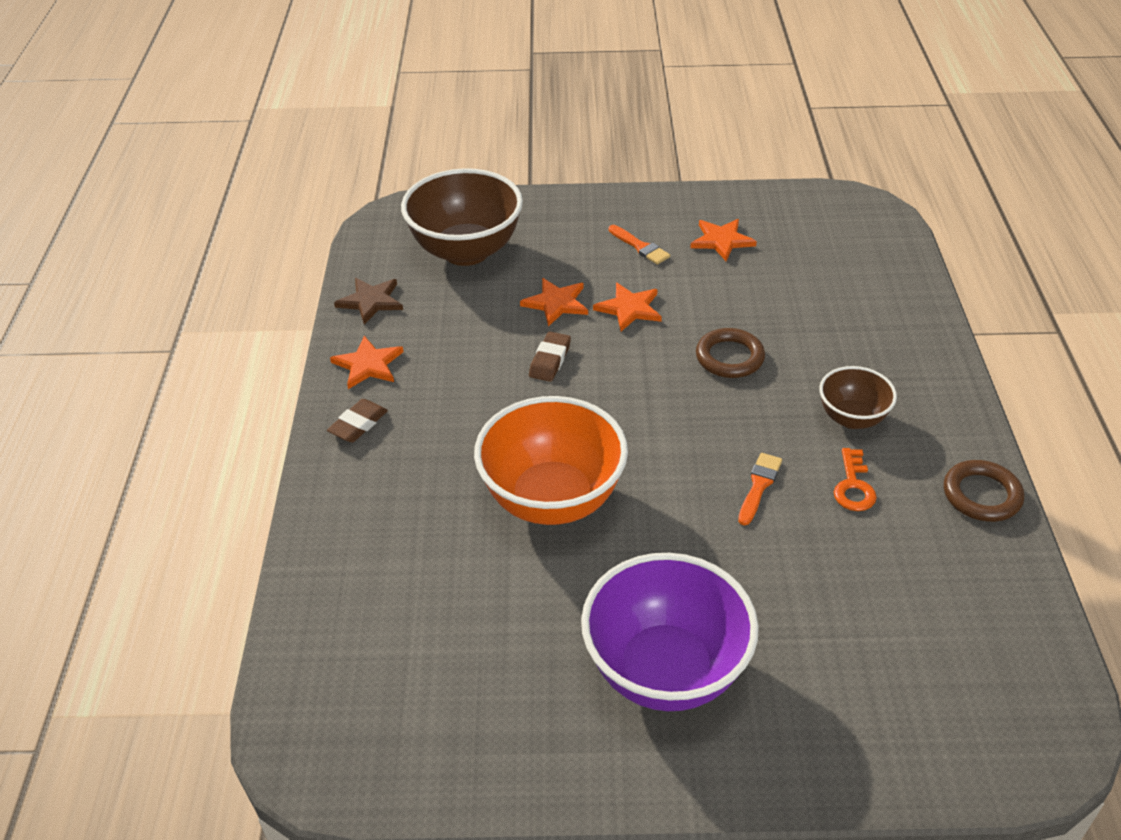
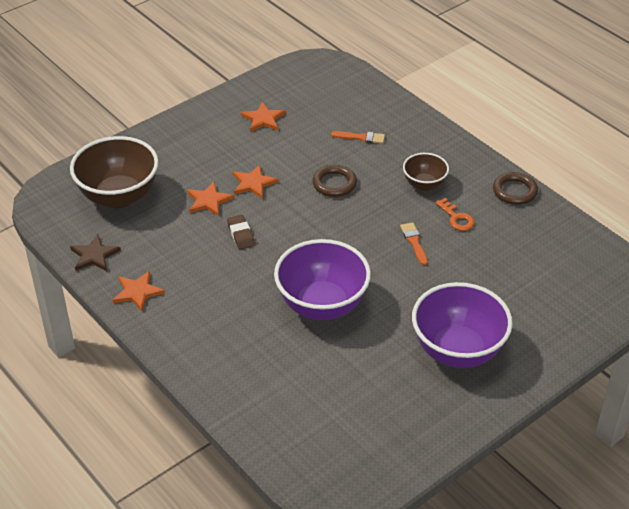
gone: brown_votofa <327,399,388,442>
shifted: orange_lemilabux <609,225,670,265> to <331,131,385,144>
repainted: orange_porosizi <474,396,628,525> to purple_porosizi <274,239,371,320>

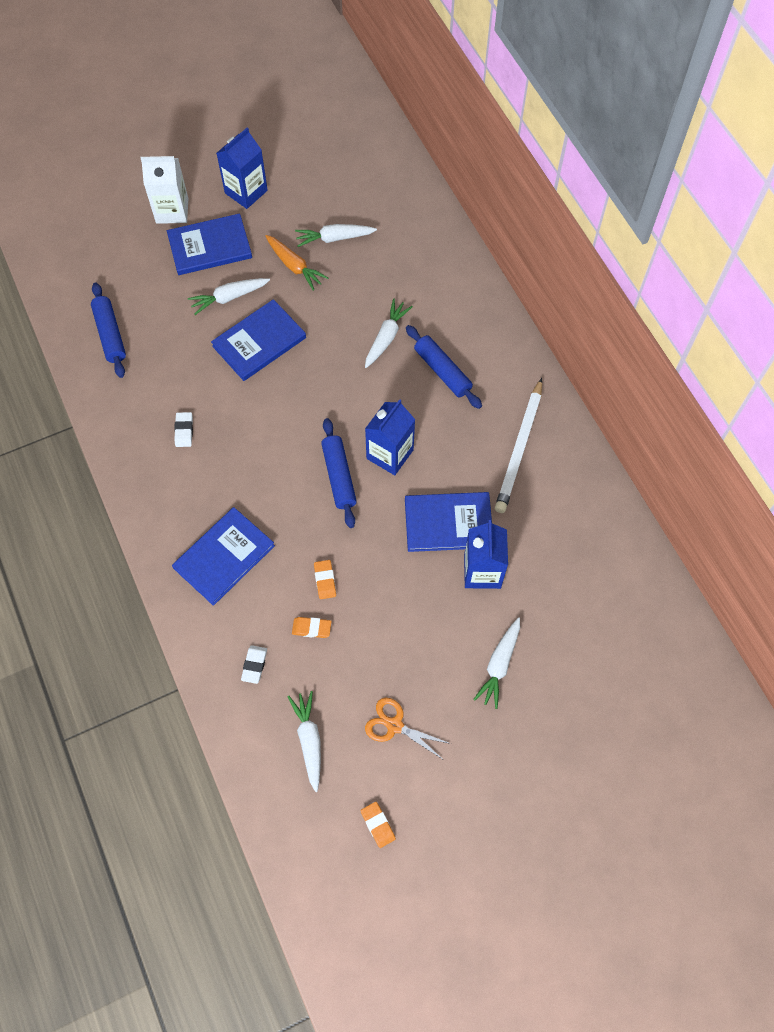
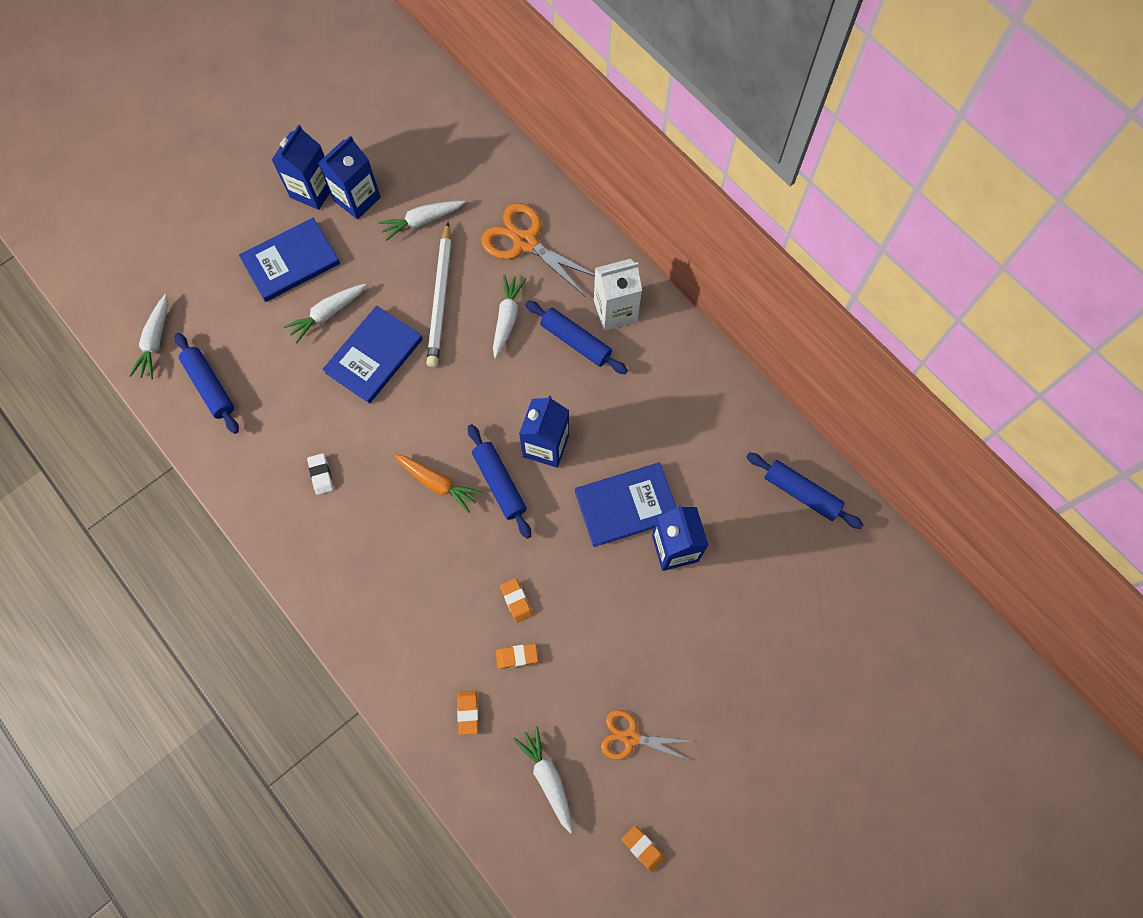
gone: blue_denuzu <172,507,275,606>
new: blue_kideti <318,135,381,220>; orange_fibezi <481,203,595,297>; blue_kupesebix <746,453,863,529>
shifted: white_kideti <141,156,188,224> to <594,259,642,331>; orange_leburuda <266,235,328,291> to <394,454,482,513>; white_leburuda <473,617,520,709> to <129,294,168,379>; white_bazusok <495,378,542,513> to <426,222,452,367>
repainted: white_votofa <241,645,267,684> to orange_votofa <457,691,479,735>

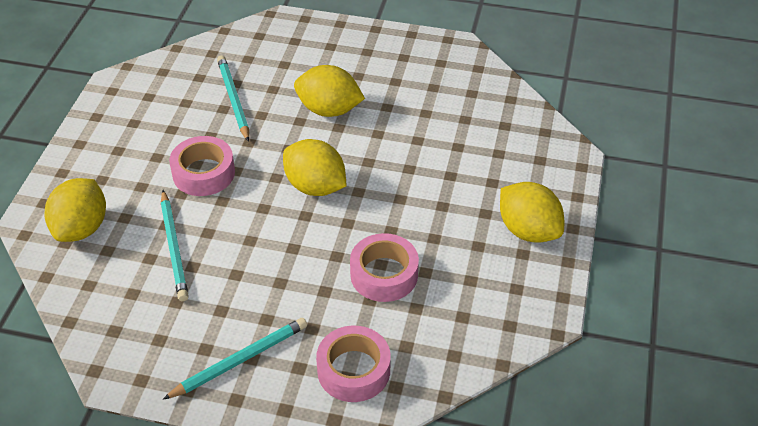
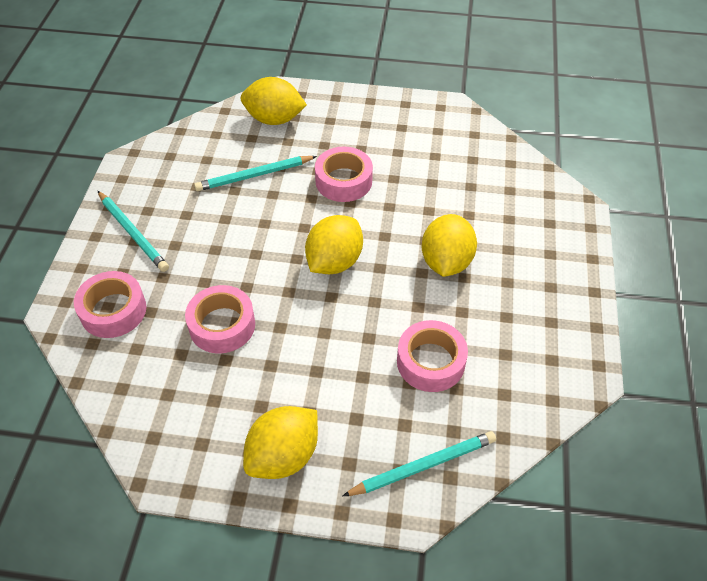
new: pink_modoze <397,320,468,392>
shifted: turquoise_bazusok <217,56,249,142> to <343,431,496,496>

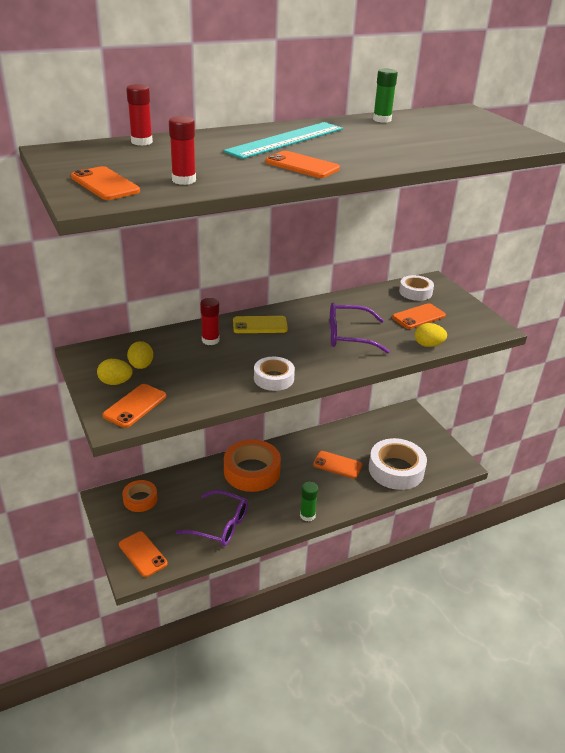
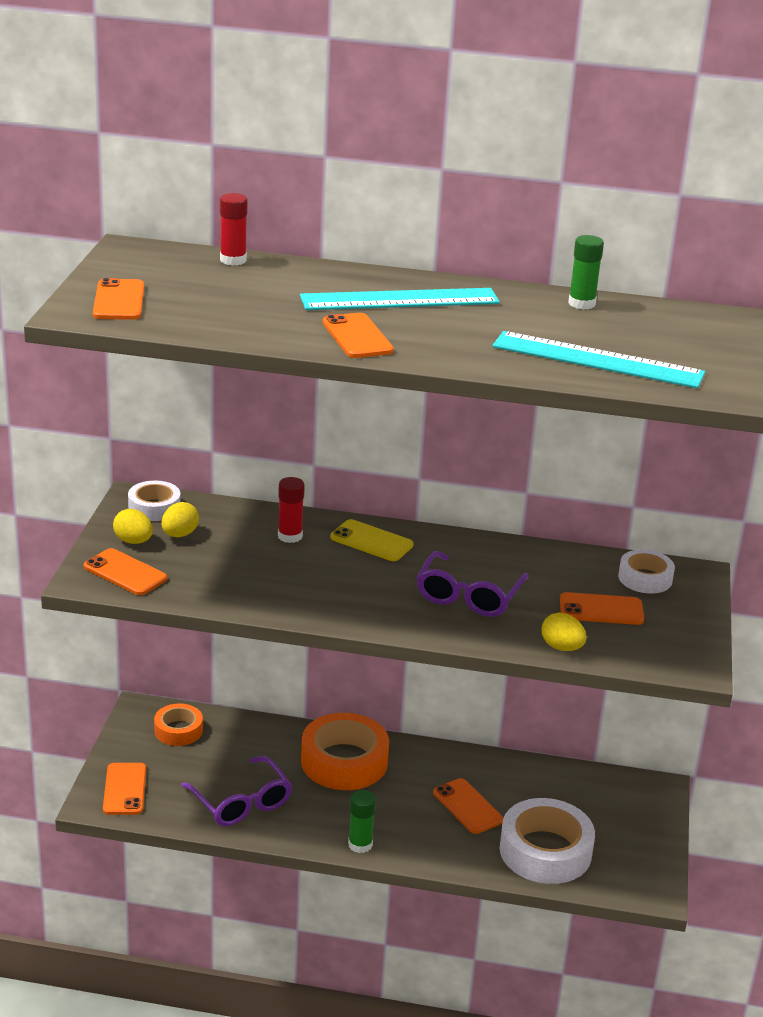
gone: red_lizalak <169,116,196,185>
new: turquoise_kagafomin <492,331,705,388>
shifted: white_modoze <254,357,295,391> to <128,481,181,521>
rotated: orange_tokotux <102,384,166,428> = <84,548,167,595> 60 degrees clockwise; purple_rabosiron <330,303,390,354> = <416,551,529,617> 105 degrees counterclockwise

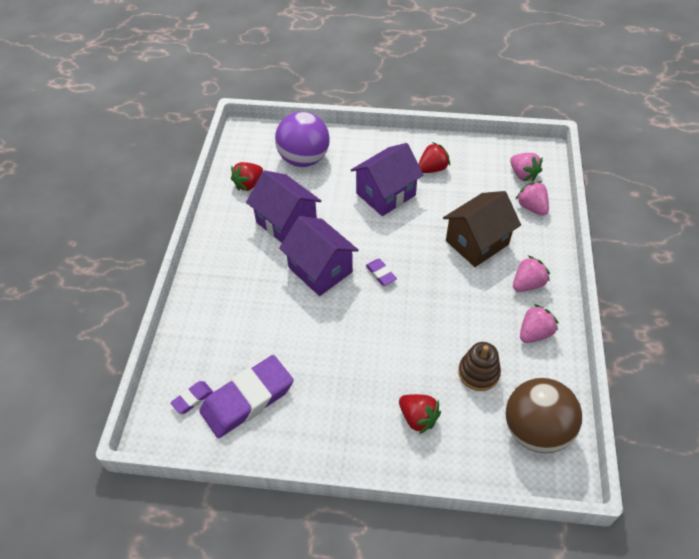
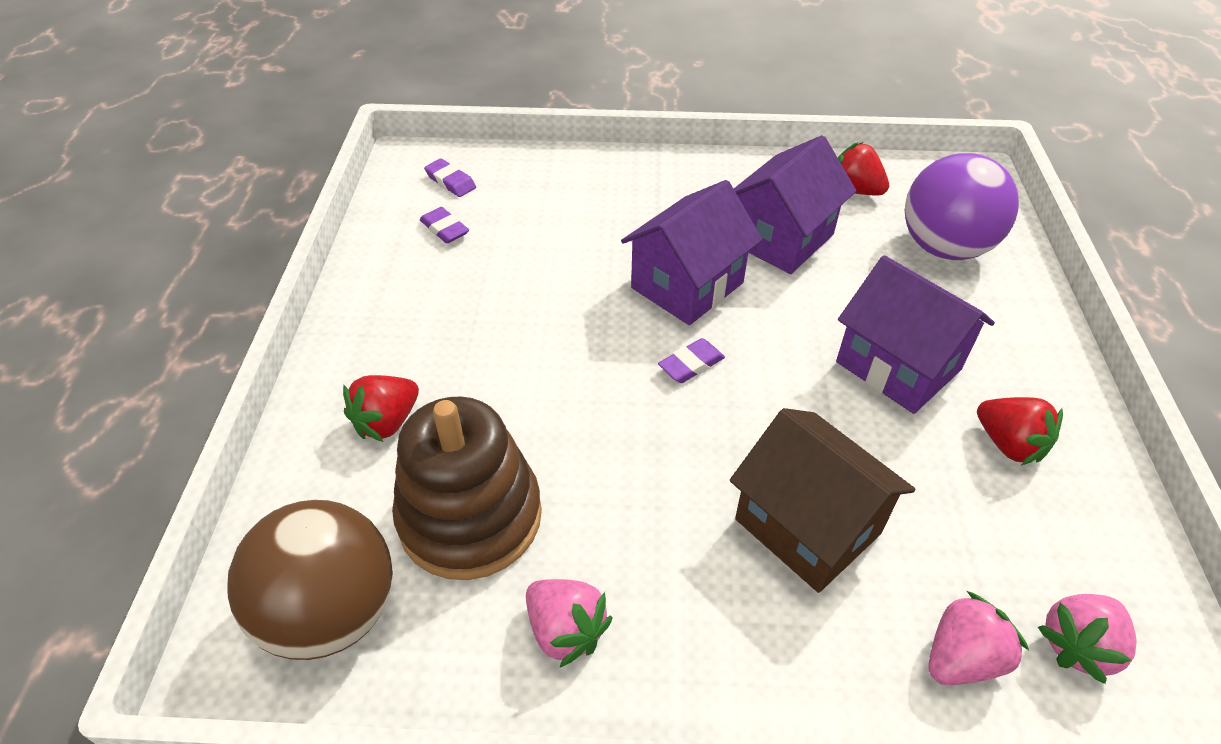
gone: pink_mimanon <513,255,550,292>
scaled: purple_votofa <199,355,294,438> = <420,207,469,243> x0.44; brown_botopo <458,342,501,391> = <392,397,542,580> x1.74

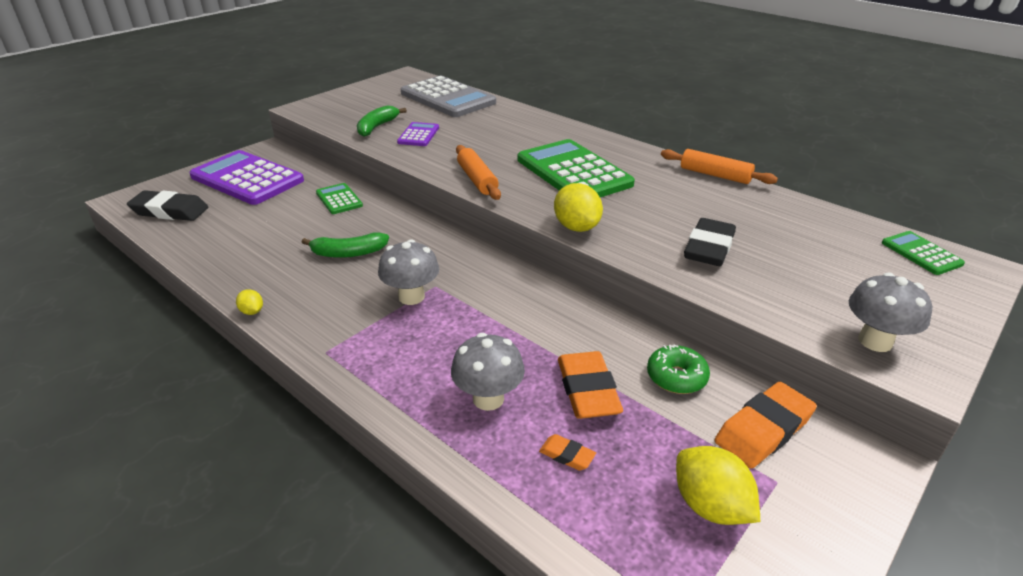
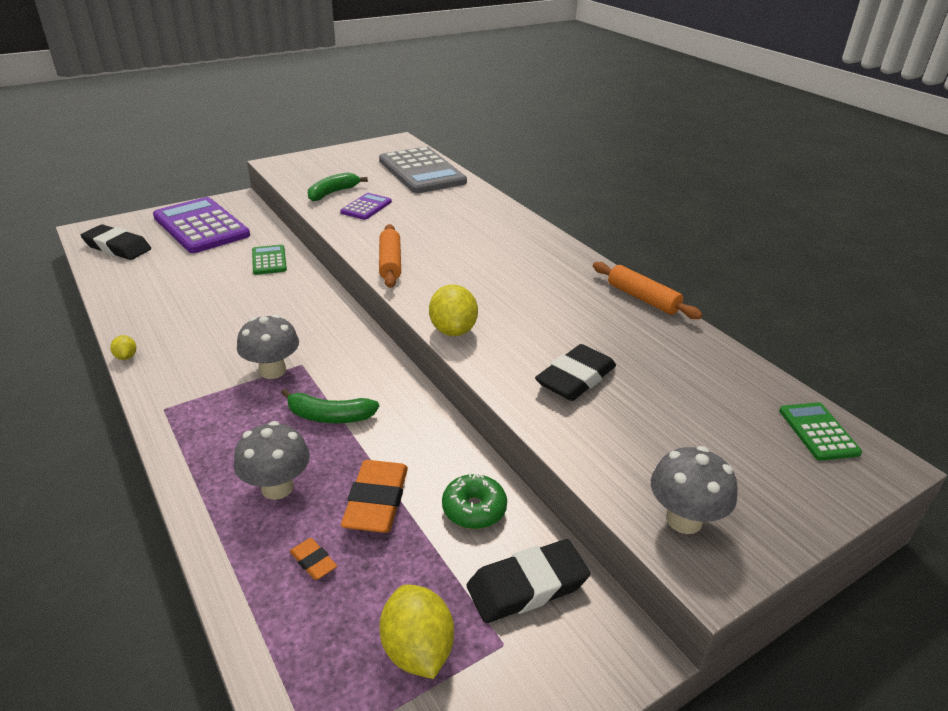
gone: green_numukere <518,139,635,197>
shifted: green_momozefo <302,232,389,258> to <281,389,379,423>
repainted: orange_votofa <715,382,817,469> to black_votofa <467,539,590,623>

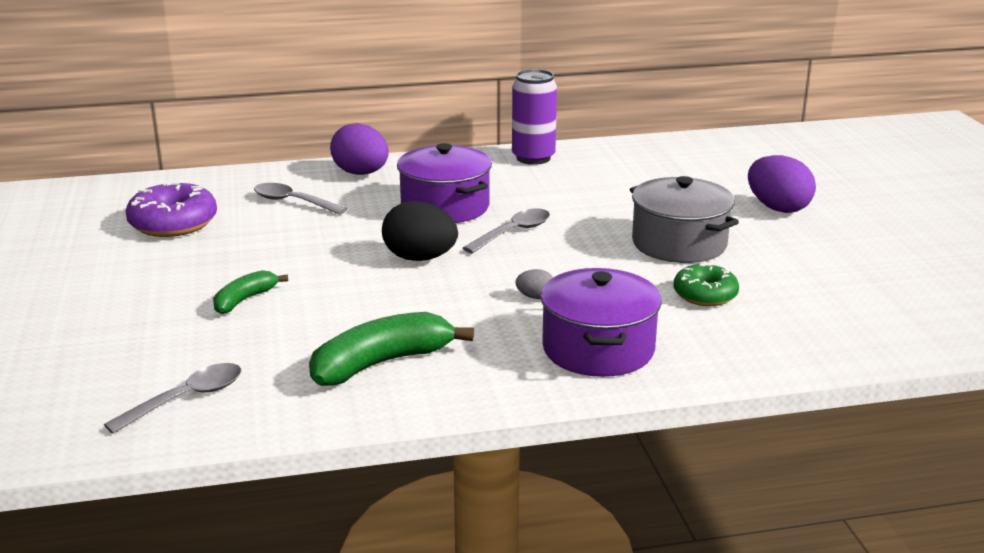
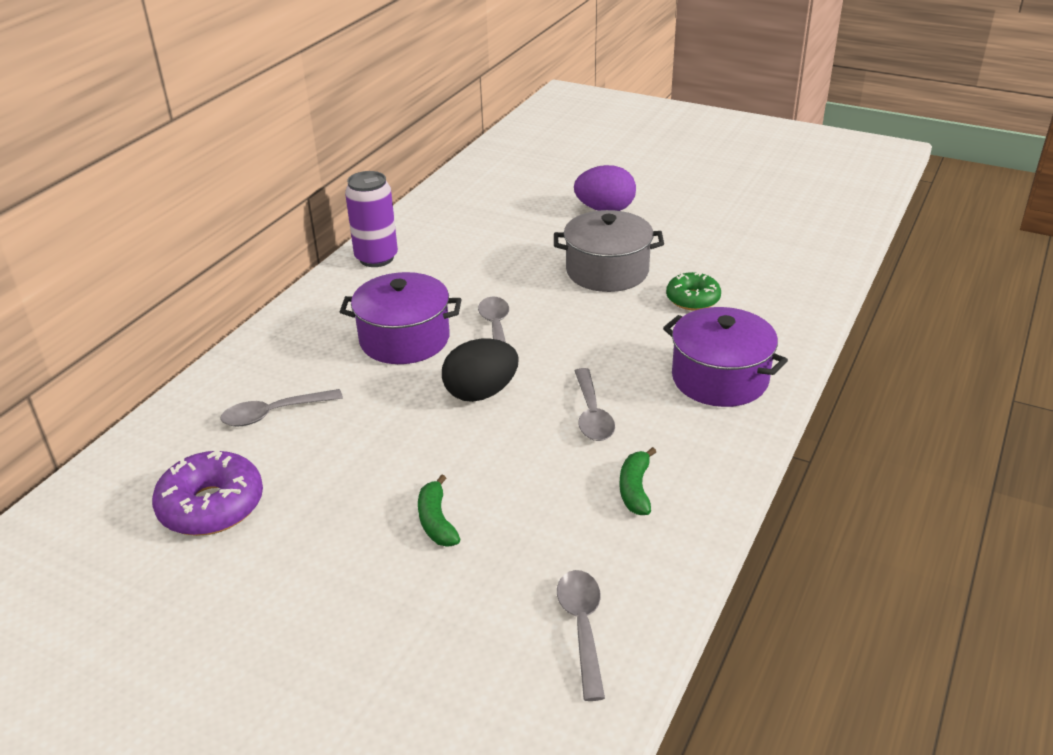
gone: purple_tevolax <330,123,389,175>; grey_tevolax <515,269,553,299>
new: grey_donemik <575,368,615,441>
scaled: green_momozefo <309,312,474,386> = <619,447,656,515> x0.57

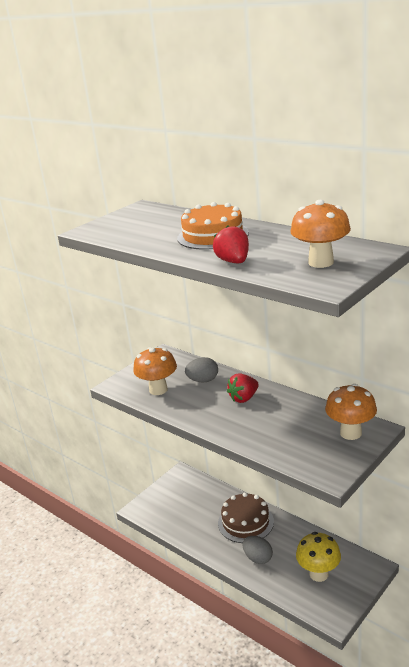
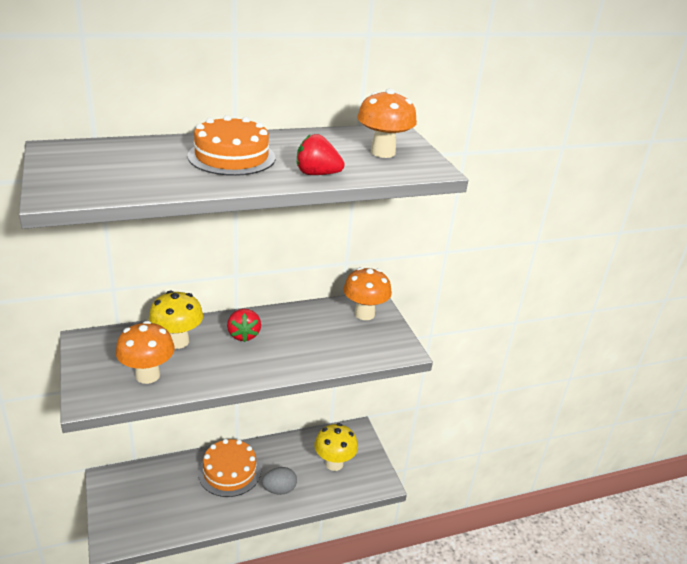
swapped: grey_tevolax <185,357,218,382> to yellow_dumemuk <149,291,203,349>
repainted: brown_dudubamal <218,493,274,543> to orange_dudubamal <198,439,261,497>

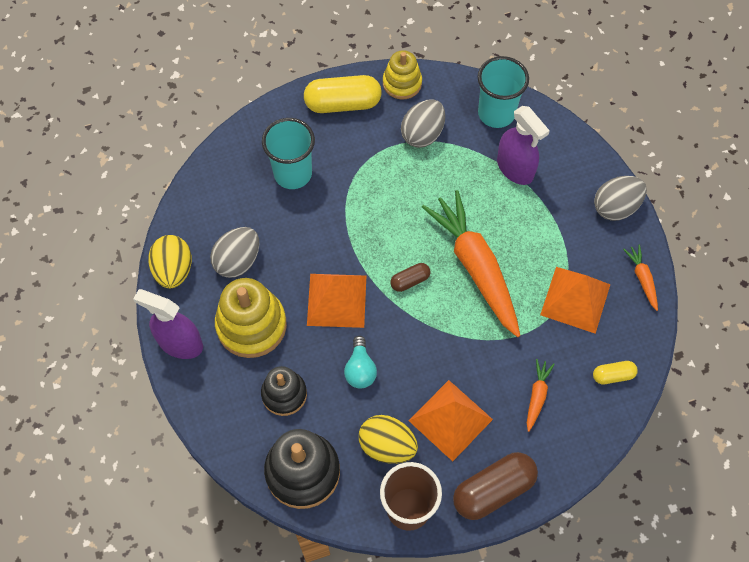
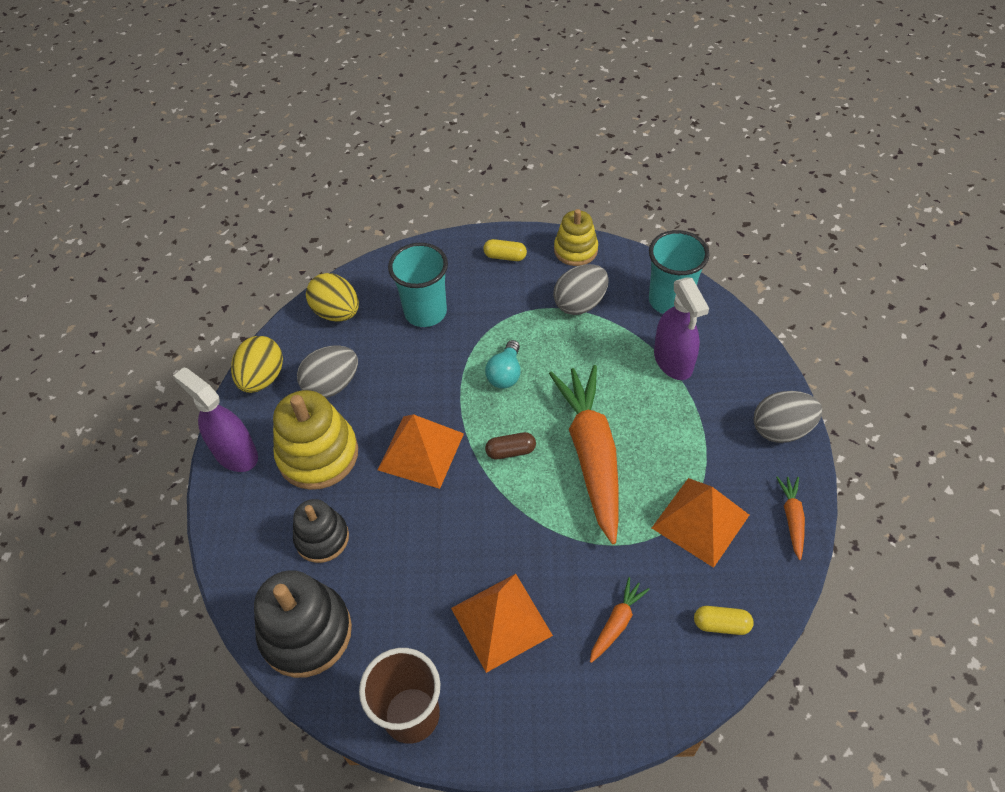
gone: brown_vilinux <453,452,538,520>
shifted: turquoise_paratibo <344,336,377,389> to <485,340,521,389>; yellow_tevolax <359,415,418,464> to <306,273,359,321>
scaled: yellow_vilinux <304,75,382,113> = <483,239,527,261> x0.51

